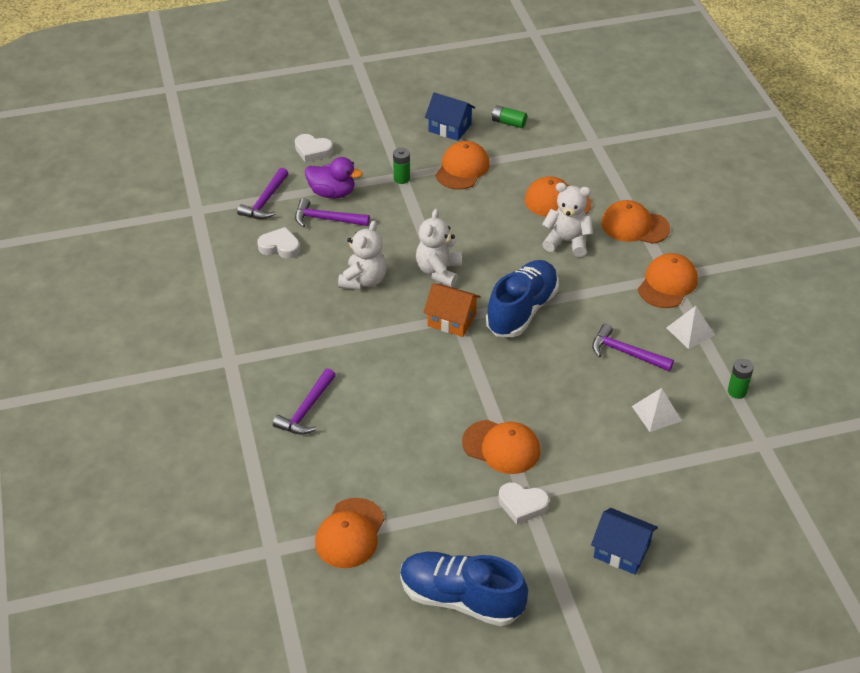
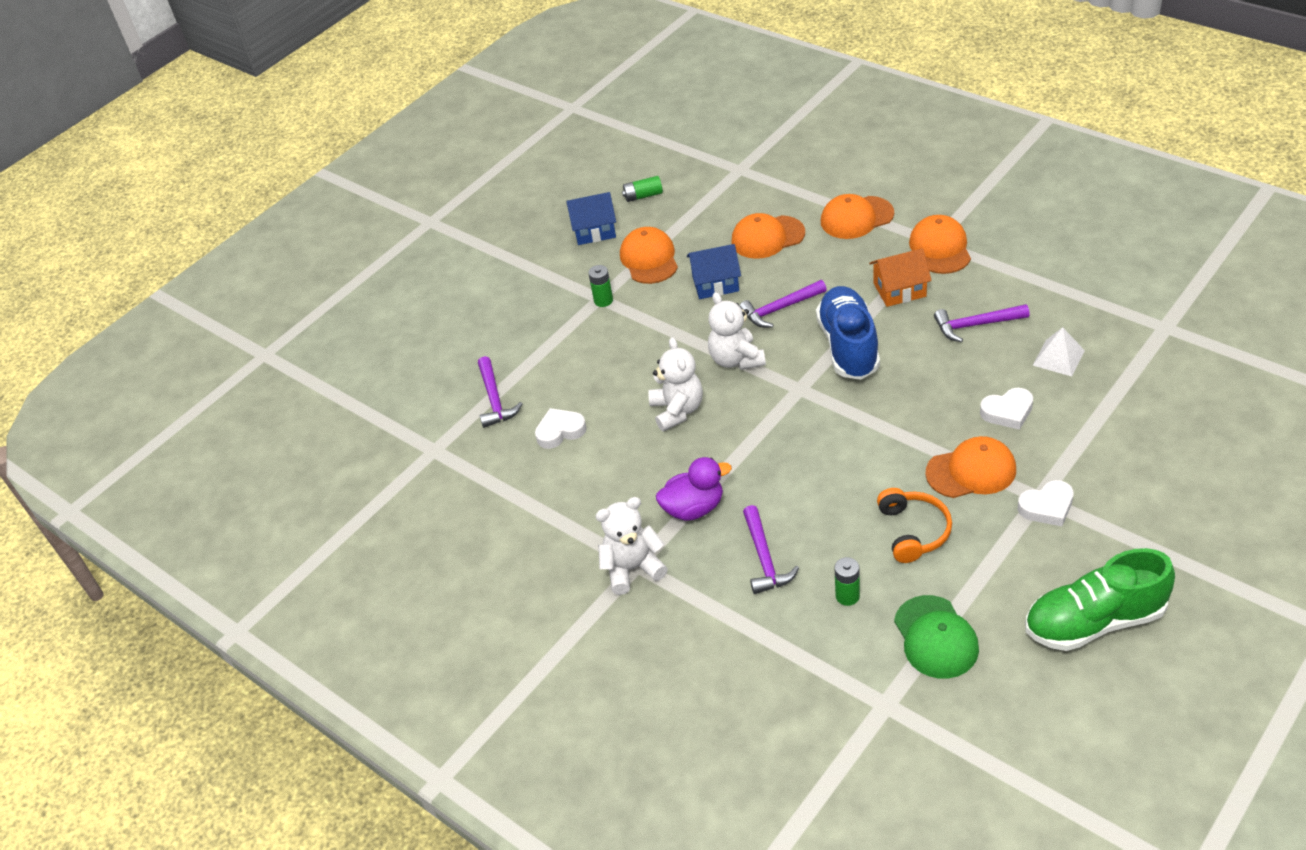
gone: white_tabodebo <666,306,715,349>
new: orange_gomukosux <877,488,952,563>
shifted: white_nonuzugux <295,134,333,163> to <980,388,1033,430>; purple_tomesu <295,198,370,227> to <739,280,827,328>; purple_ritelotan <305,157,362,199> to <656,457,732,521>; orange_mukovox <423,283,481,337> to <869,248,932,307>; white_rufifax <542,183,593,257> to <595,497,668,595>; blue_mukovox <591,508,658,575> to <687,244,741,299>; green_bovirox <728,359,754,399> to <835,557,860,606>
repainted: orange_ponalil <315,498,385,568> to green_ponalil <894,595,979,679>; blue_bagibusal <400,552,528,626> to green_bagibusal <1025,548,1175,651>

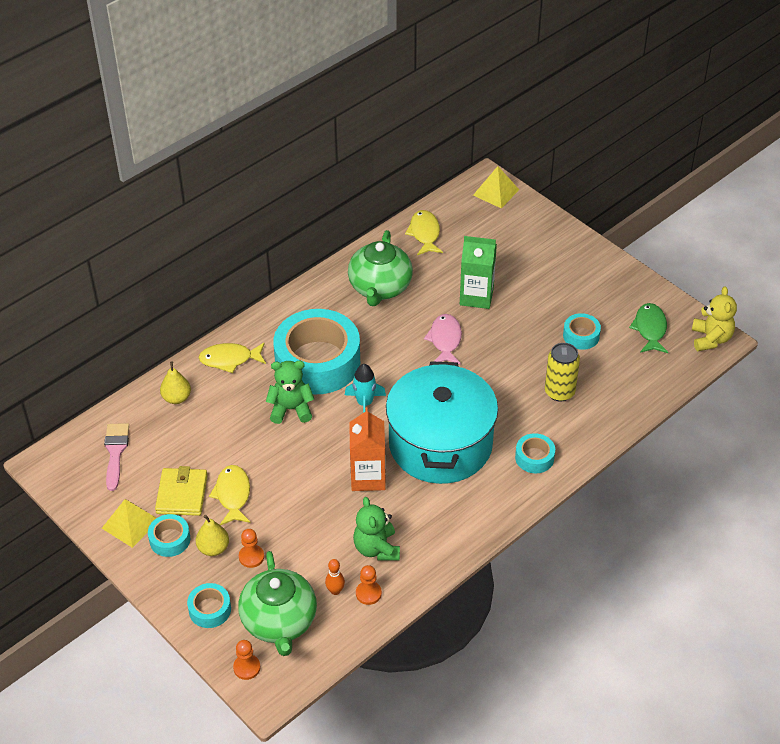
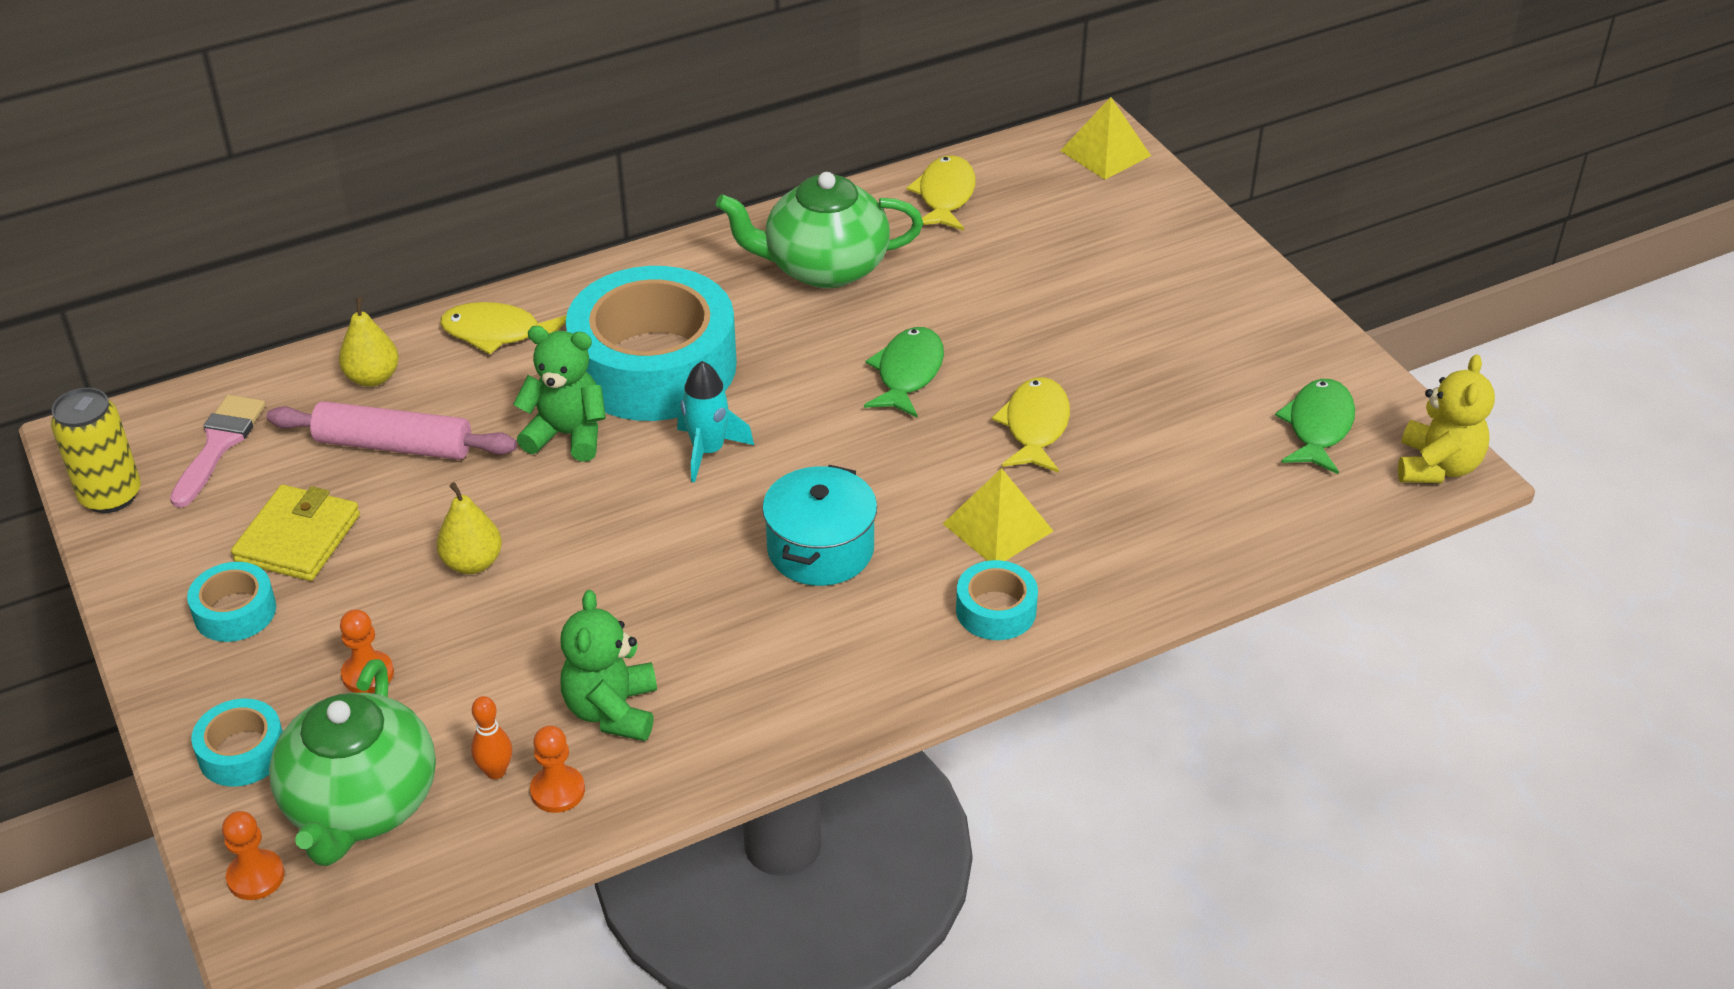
gone: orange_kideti <349,407,386,491>; green_kideti <460,236,497,309>; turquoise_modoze <563,313,601,350>
new: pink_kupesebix <266,401,517,460>
shifted: yellow_tabodebo <102,499,156,548> to <943,468,1053,561>; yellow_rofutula <196,515,229,556> to <437,482,502,574>; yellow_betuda <209,465,250,525> to <992,377,1070,473>; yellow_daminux <545,343,580,402> to <51,388,141,513>
repainted: pink_betuda <424,314,462,364> to green_betuda <864,327,944,417>
rotated: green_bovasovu <348,230,413,306> = <716,172,923,288> 60 degrees clockwise
scaled: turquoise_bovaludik <386,361,498,484> = <762,465,877,586> x0.51

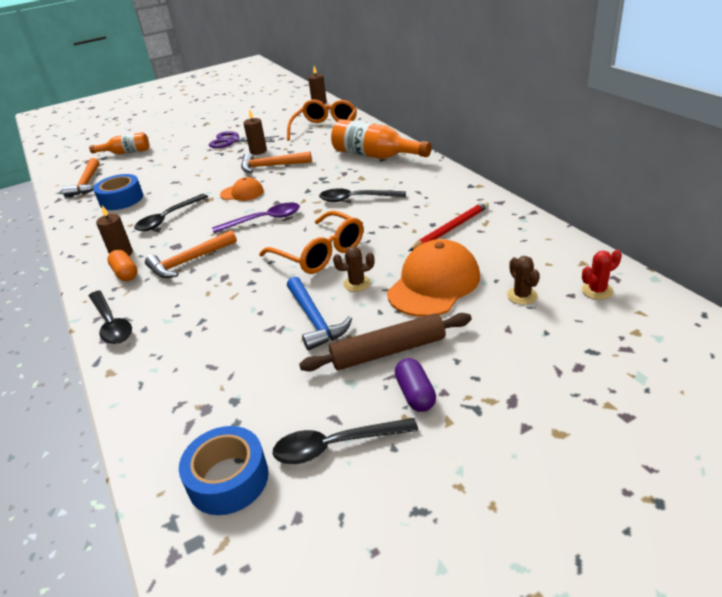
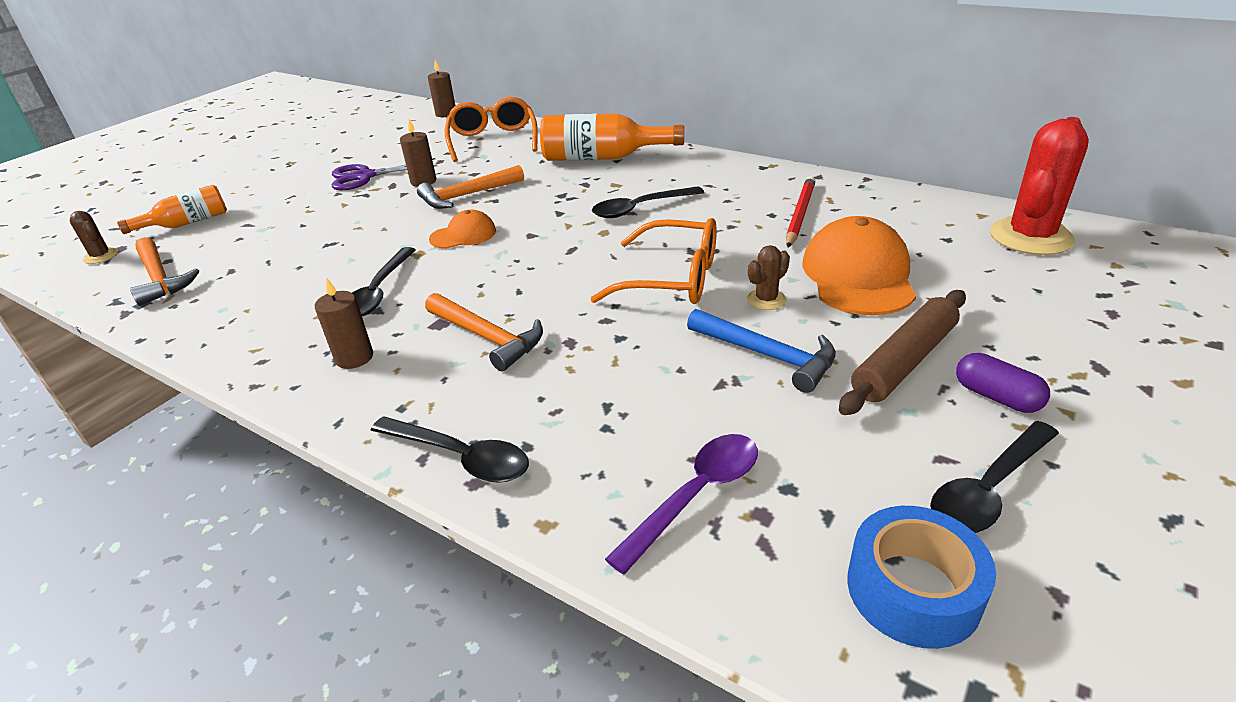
gone: blue_modoze <93,174,143,210>; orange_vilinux <107,250,137,281>
shifted: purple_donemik <212,202,300,233> to <605,434,758,574>; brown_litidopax <507,256,540,305> to <70,211,118,264>
rotated: orange_tomesu <145,230,237,278> = <425,293,543,371> 75 degrees counterclockwise
scaled: red_litidopax <582,250,622,300> = <990,117,1089,255> x2.15

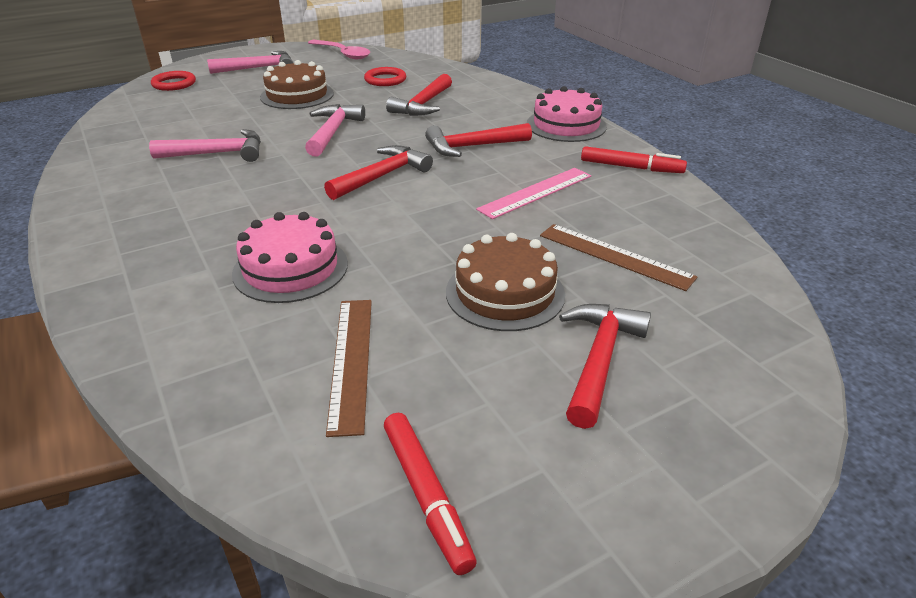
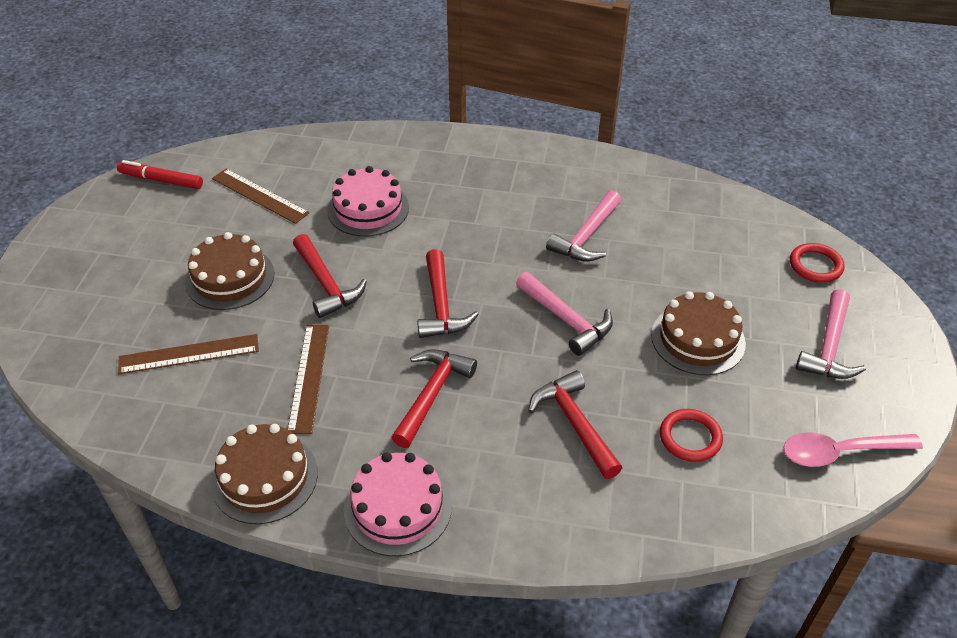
shifted: red_tomesu <559,304,651,429> to <293,234,367,318>
swapped: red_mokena <581,146,687,173> to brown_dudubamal <211,424,318,524>
repainted: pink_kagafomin <476,168,591,219> to brown_kagafomin <288,325,329,434>

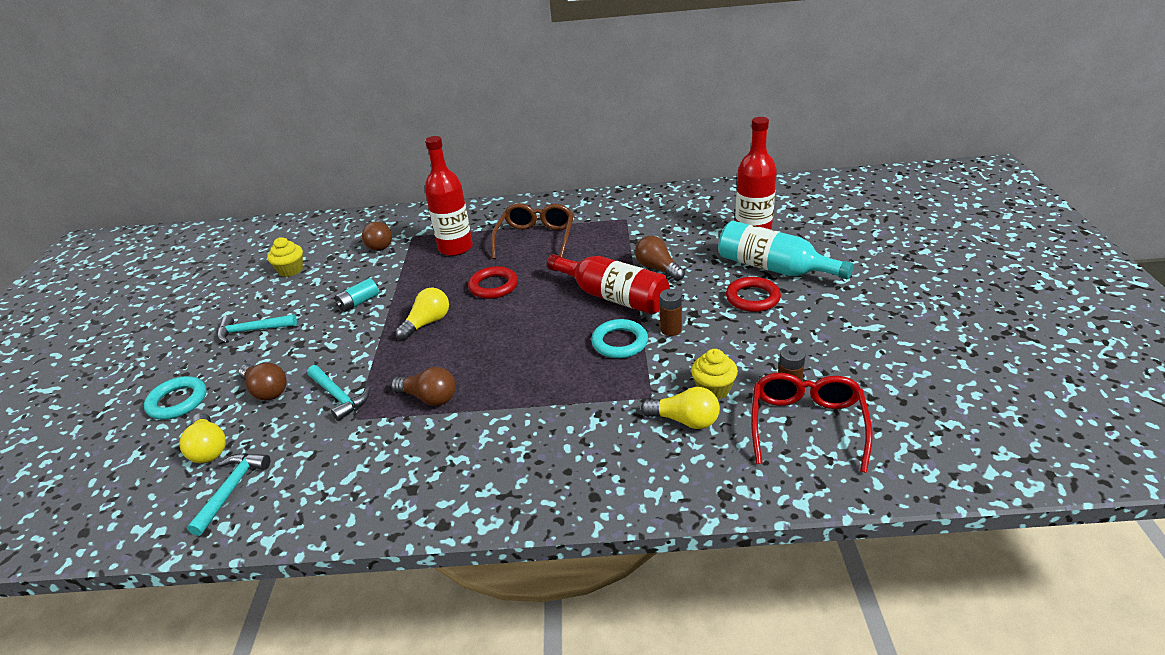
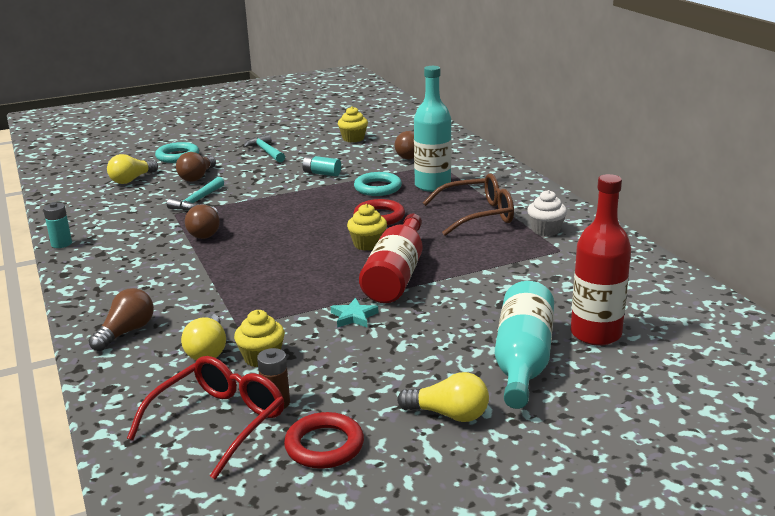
gone: turquoise_tomesu <187,453,271,536>
new: turquoise_bovirox <43,202,72,248>; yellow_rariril <347,204,387,251>; white_rariril <527,190,567,236>
shifted: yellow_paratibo <395,288,449,340> to <397,372,489,422>; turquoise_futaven <591,319,648,358> to <354,172,402,196>; brown_paratibo <635,236,685,281> to <89,288,154,351>; red_futaven <726,277,781,312> to <284,412,364,469>
swapped: brown_bovirox <660,289,682,336> to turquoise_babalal <331,298,378,328>
repainted: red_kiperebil <425,136,473,256> to turquoise_kiperebil <414,66,451,192>
rotated: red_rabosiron <751,373,873,473> = <127,356,284,480> 45 degrees counterclockwise

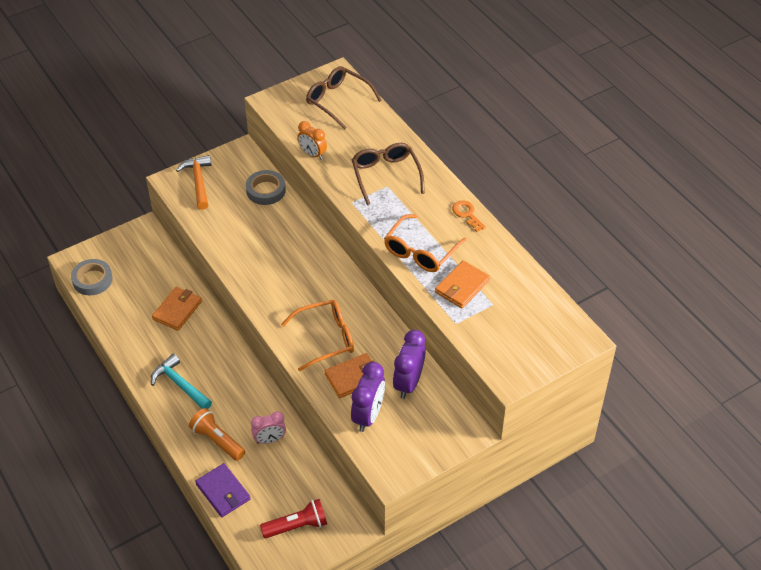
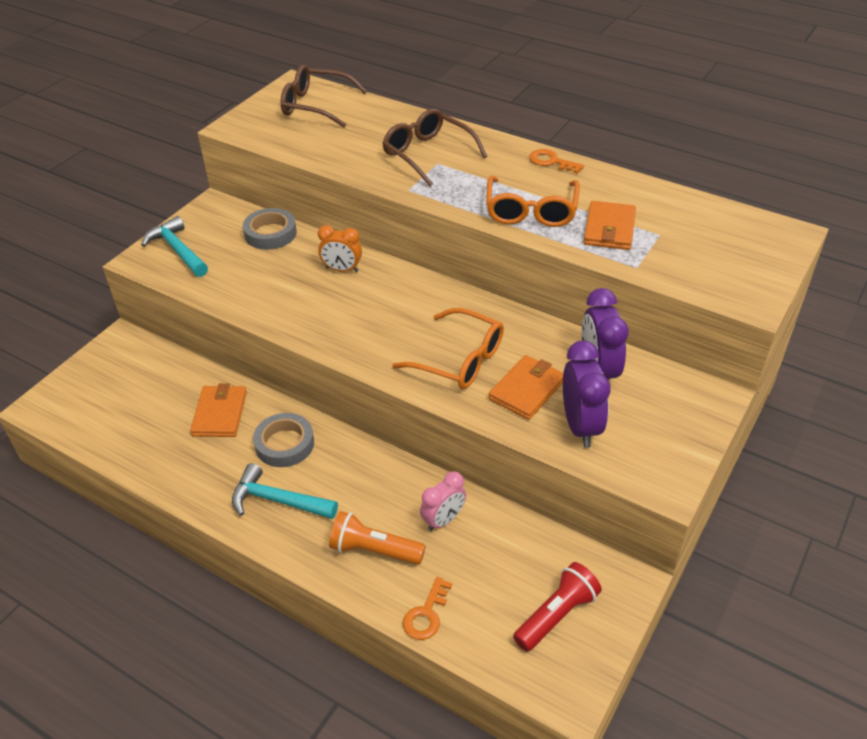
shifted: grey_modoze <71,259,113,295> to <253,413,314,467>; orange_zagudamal <297,121,327,160> to <318,225,362,272>
swapped: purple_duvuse <195,463,251,517> to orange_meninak <403,577,452,640>
repainted: orange_tomesu <176,155,212,210> to turquoise_tomesu <141,216,208,277>
rotated: orange_rabosiron <281,300,354,371> = <392,308,504,389> 75 degrees clockwise

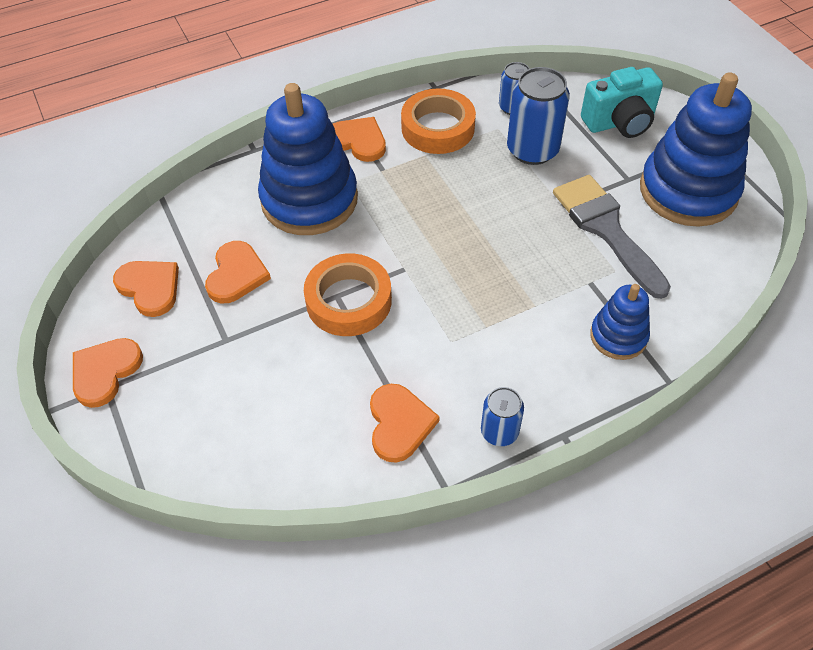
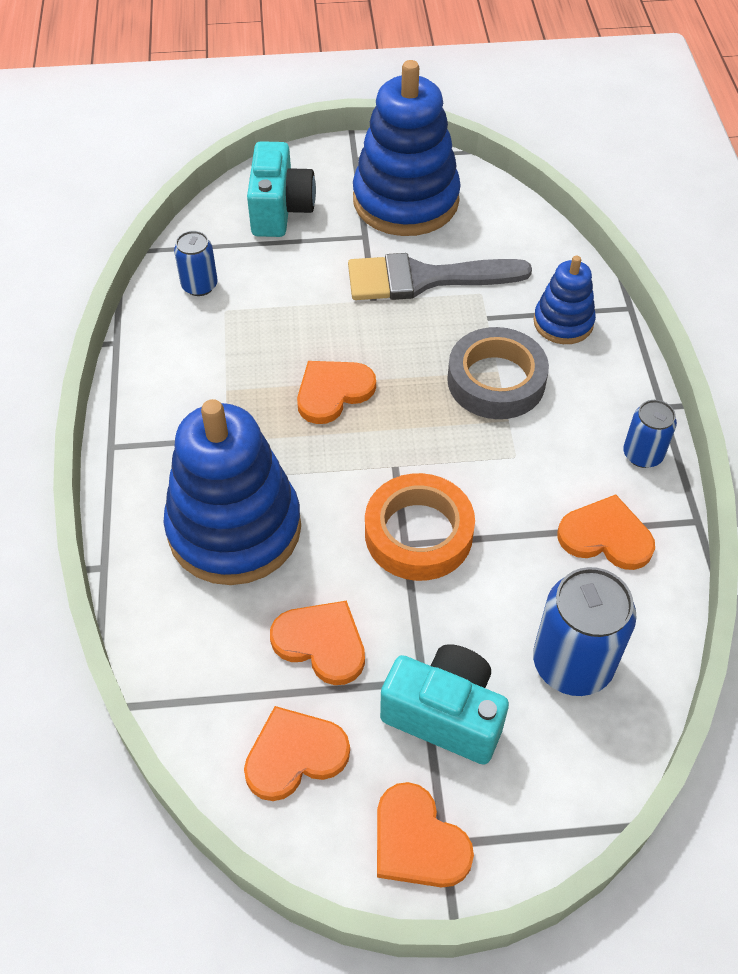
gone: orange_modoze <401,89,476,154>
new: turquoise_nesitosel <380,644,509,765>; grey_modoze <447,327,549,419>
shifted: orange_nonuzugux <333,117,386,162> to <297,361,376,424>; blue_daminux <507,67,570,165> to <533,567,637,696>

